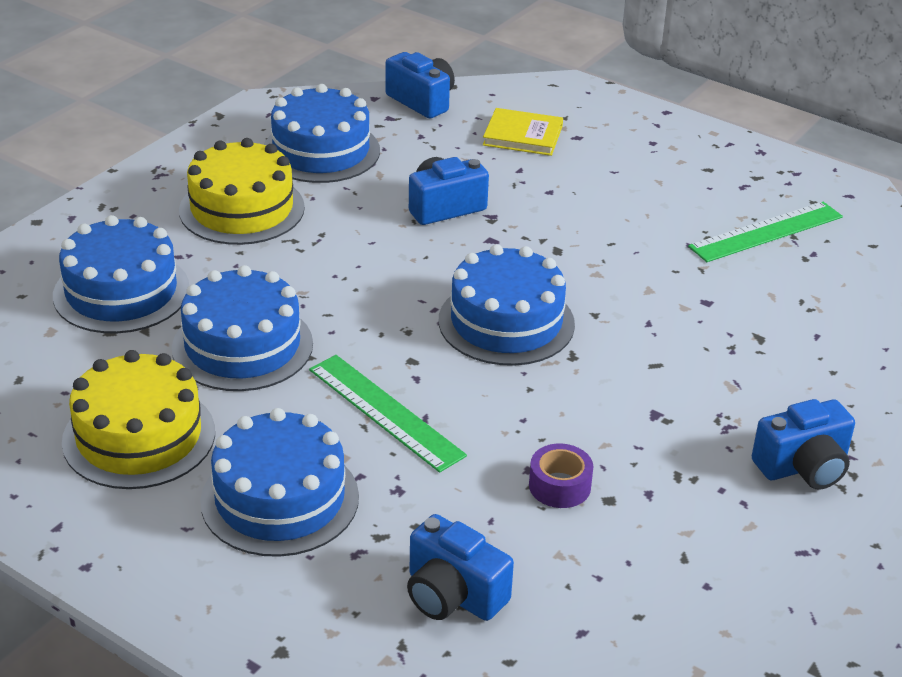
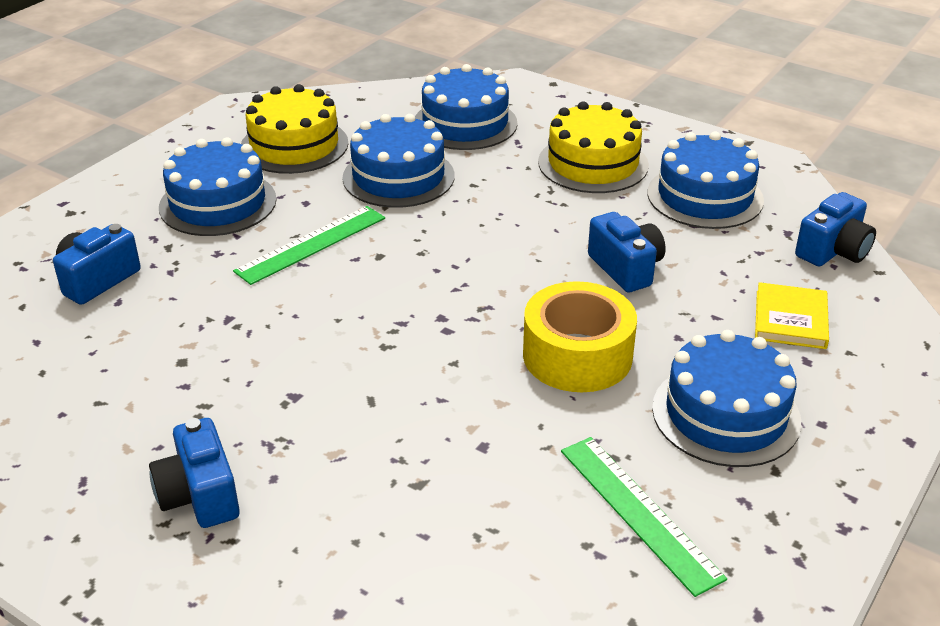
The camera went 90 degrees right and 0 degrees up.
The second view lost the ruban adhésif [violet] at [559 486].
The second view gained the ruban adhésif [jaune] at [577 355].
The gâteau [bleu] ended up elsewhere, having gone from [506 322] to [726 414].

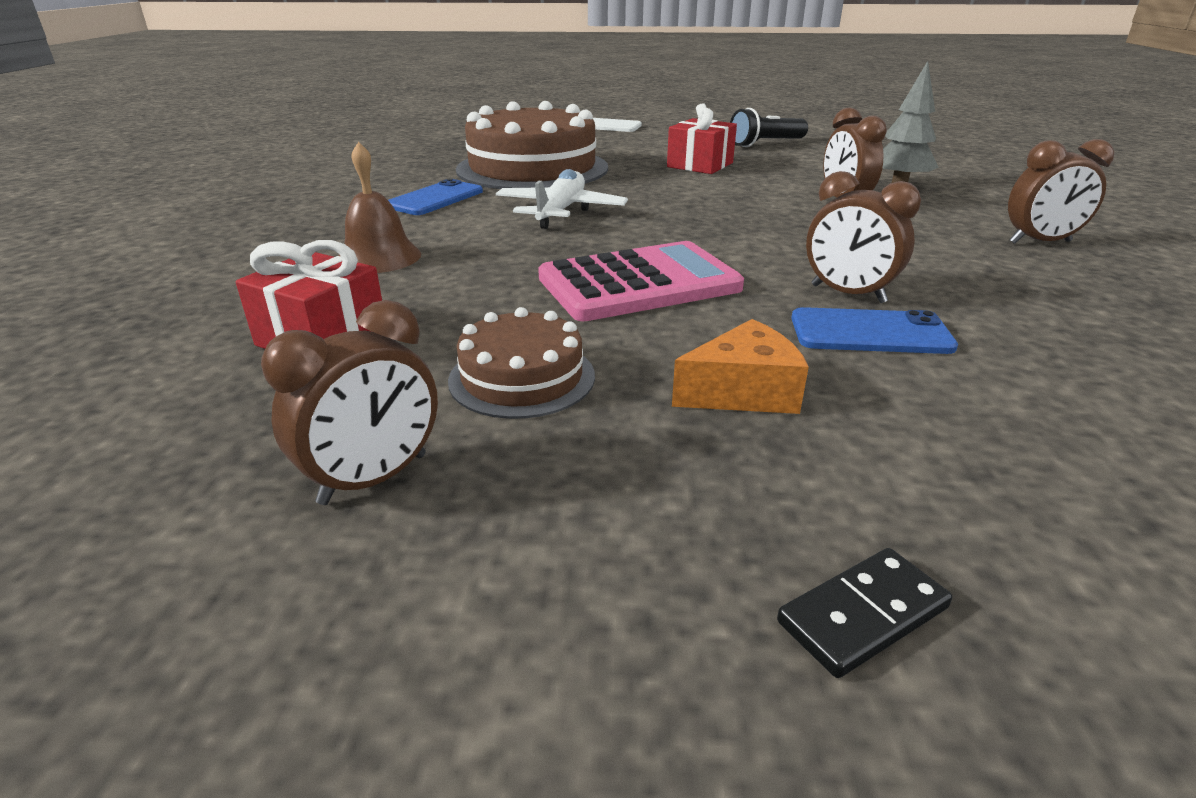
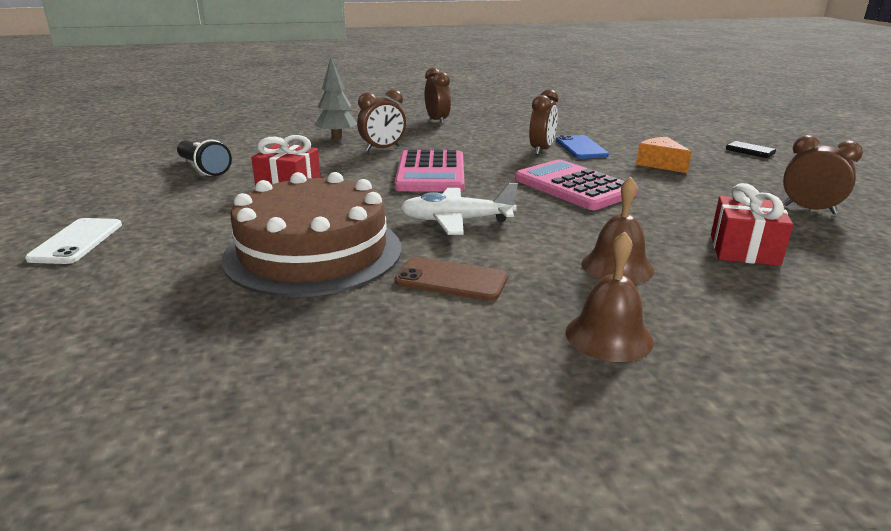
The camera went 105 degrees left and 5 degrees down.
The second view lost the gâteau [marron] at [522 377].
The second view gained the calculatrice [rose] at [431 173].
The second view gained the cloche [marron] at [609 336].
What was the téléphone [bleu] at [435 199] turned into the téléphone [marron] at [451 280].

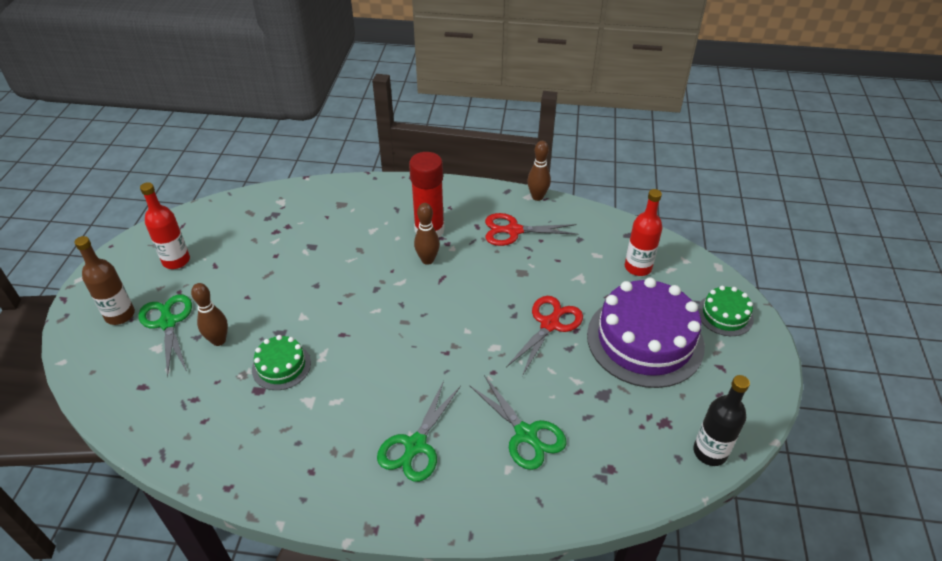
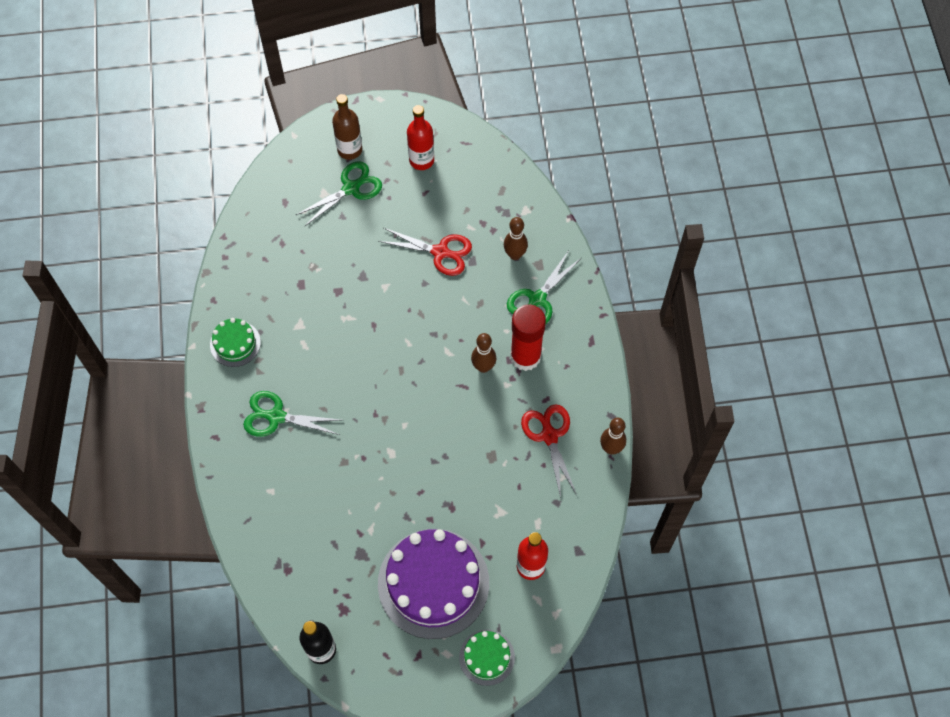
The camera went 75 degrees right and 20 degrees up.
The quille [marron] ended up elsewhere, having gone from [219 340] to [515 254].
The gâteau [vert] ended up elsewhere, having gone from [281 366] to [235 343].
The ciseaux [vert] ended up elsewhere, having gone from [526 435] to [537 300].
The ciseaux [rouge] ended up elsewhere, having gone from [550 324] to [441 252].

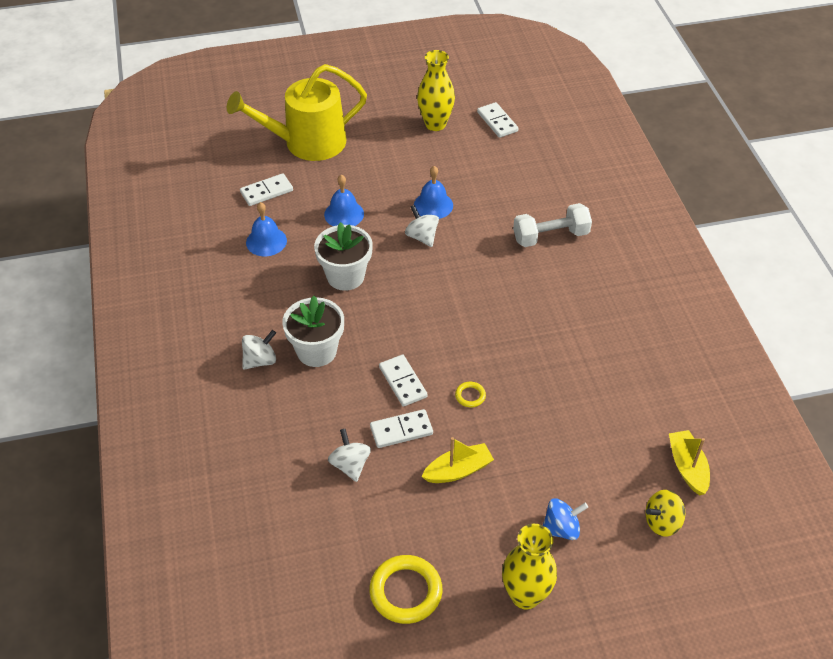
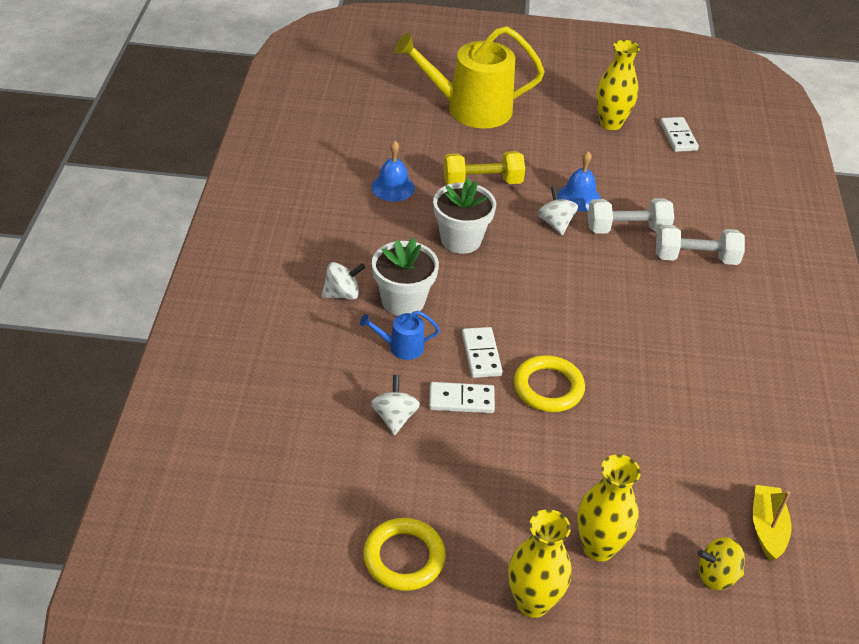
The camera went 15 degrees right and 5 degrees down.
The second view lost the domino [blanc] at [266 192].
The second view lost the bateau [jaune] at [458 470].
The second view gained the arrosoir [bleu] at [401 347].
The second view gained the haltère [blanc] at [627 229].
Where the cloche [bleu] stood at [344 214], the haltère [jaune] came to stand at [482 182].
Where the toupie [bleu] stood at [561 528], the vase [jaune] came to stand at [598 547].
The size of the anneau [jaune] at [470 396] changed by a factor of 2.07.

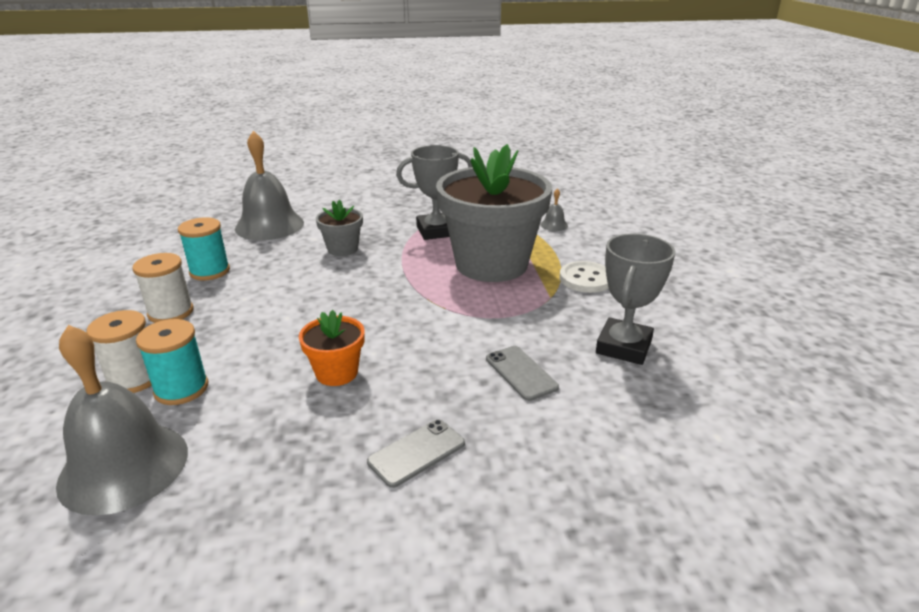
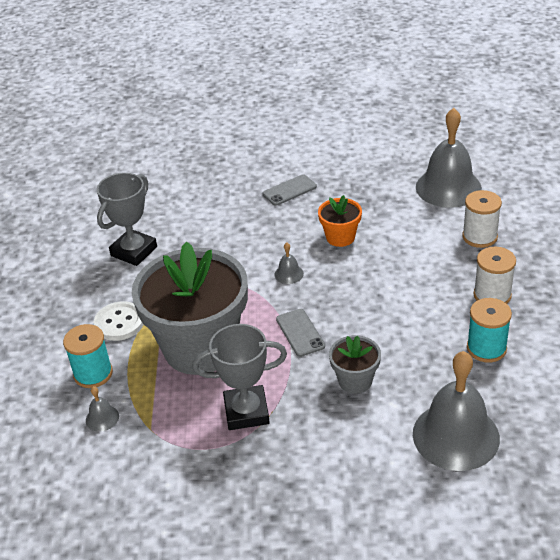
The camera went 170 degrees left and 10 degrees up.
The second view gained the cloche [gris] at [289 274].
The bobine [turquoise] ended up elsewhere, having gone from [181 389] to [93 374].
The téléphone [gris] ended up elsewhere, having gone from [521 373] to [300 333].

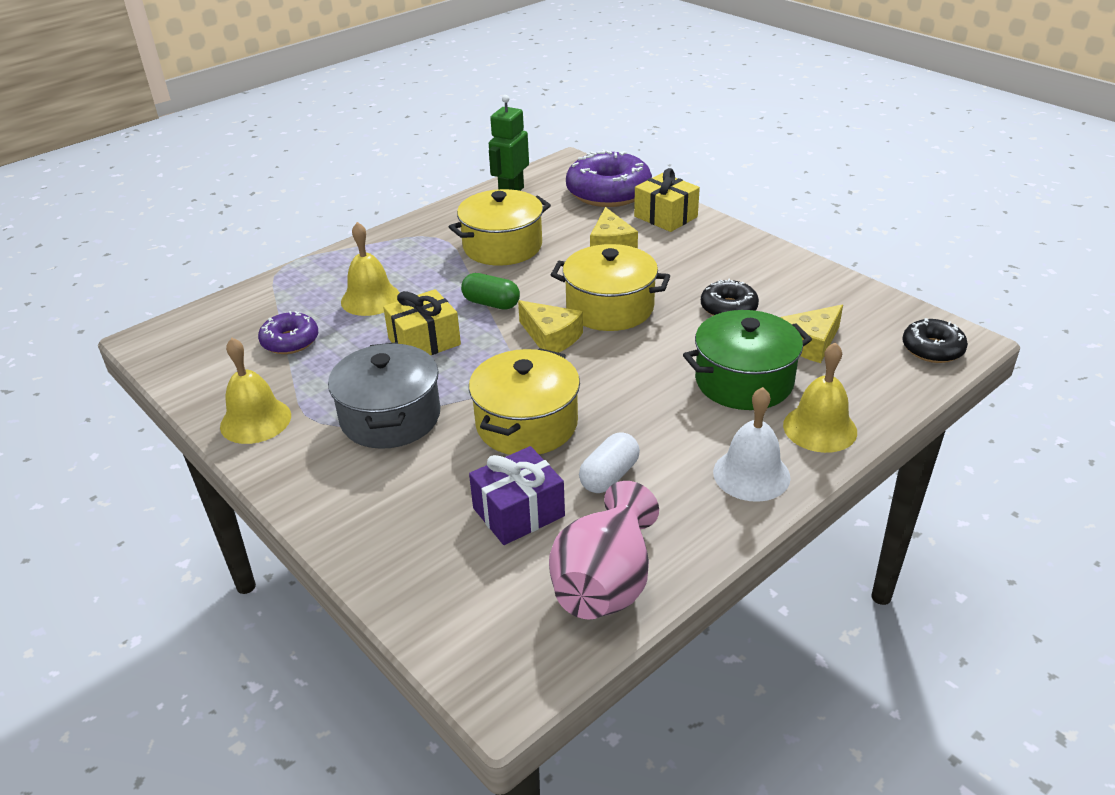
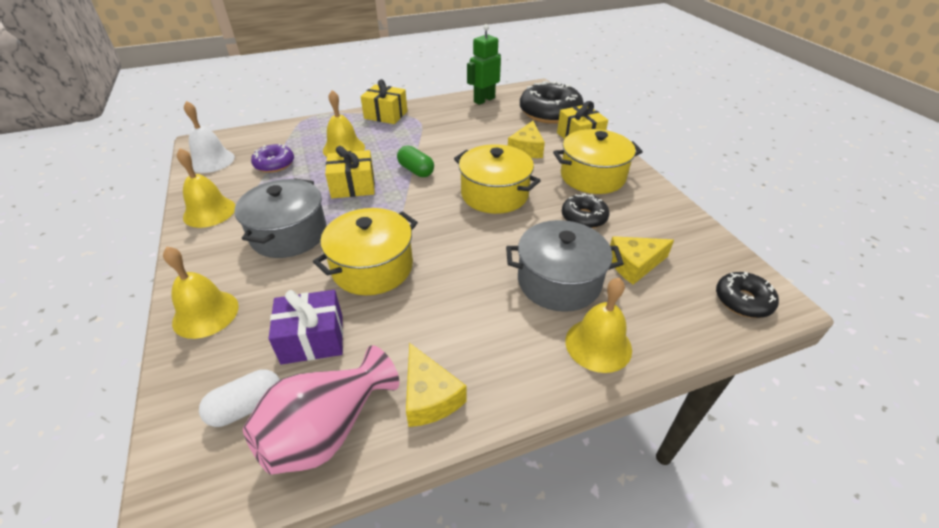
The camera went 20 degrees right and 5 degrees up.
The second view gained the cloche [jaune] at [205 314].
The second view gained the cadeau [jaune] at [386 115].
The marmite [jaune] ended up elsewhere, having gone from [502 246] to [592 176].
The fromage [jaune] ended up elsewhere, having gone from [551 337] to [429 396].
The gélule [blanc] ended up elsewhere, having gone from [609 476] to [247 407].
The cloche [blanc] ended up elsewhere, having gone from [751 474] to [211 161].
What was the beignet [violet] at [608 192] turned into the beignet [noir] at [550 113].
What was the marmite [vert] at [744 381] turned into the marmite [gris] at [558 281].

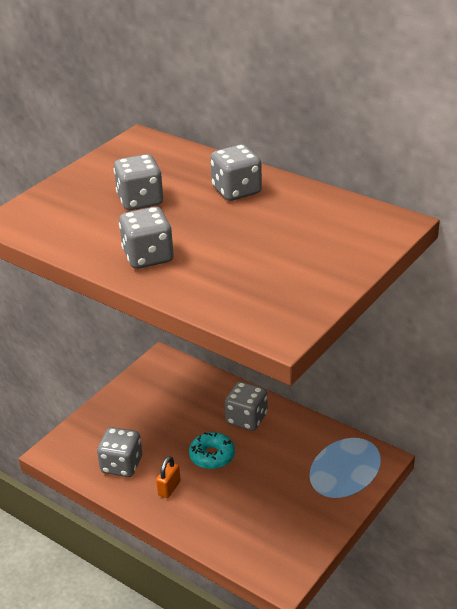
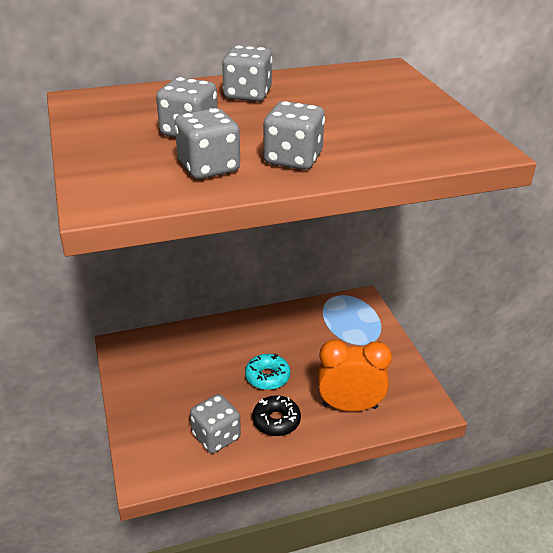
The camera went 55 degrees left and 0 degrees up.
The second view gained the réveil [orange] at [349 406].
The dé [gris] ended up elsewhere, having gone from [246 419] to [209 168].
Where the cadenas [orange] stood at [169 488], the beignet [noir] came to stand at [276 421].

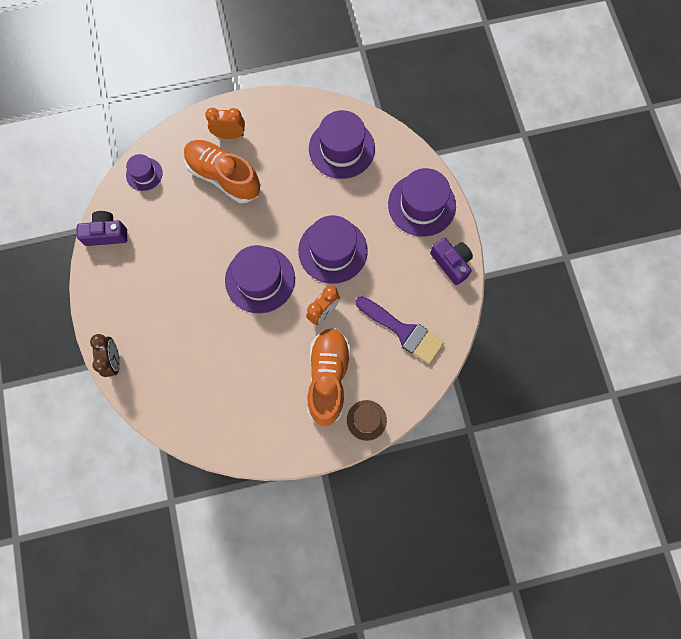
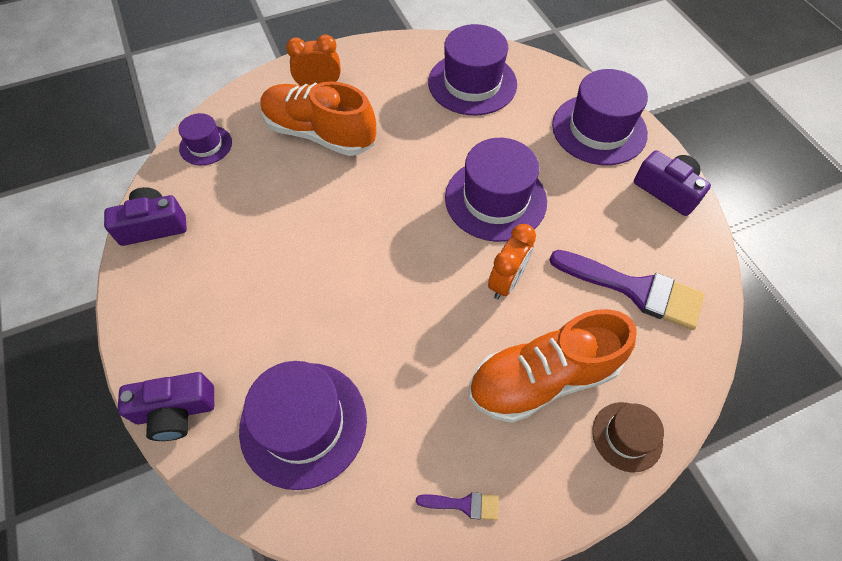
The camera went 10 degrees left and 15 degrees down.
The second view gained the pinceau [violet] at [464 504].
The chapeau [violet] ended up elsewhere, having gone from [260 279] to [303 423].
Where the réveil [marron] stood at [114 360], the appareil photo [violet] came to stand at [176 411].
The chaussure [orange] at [328 378] ended up facing another way, 105 degrees counterclockwise from before.

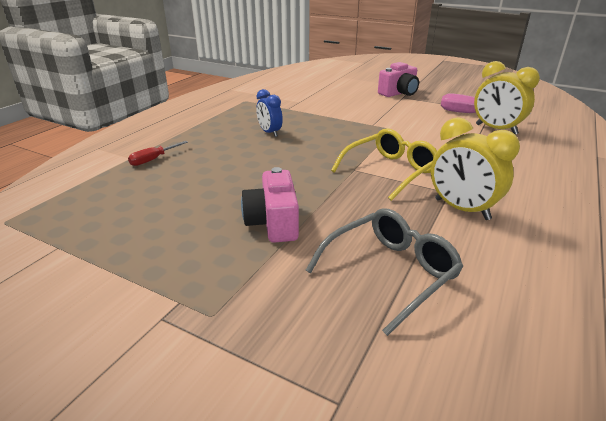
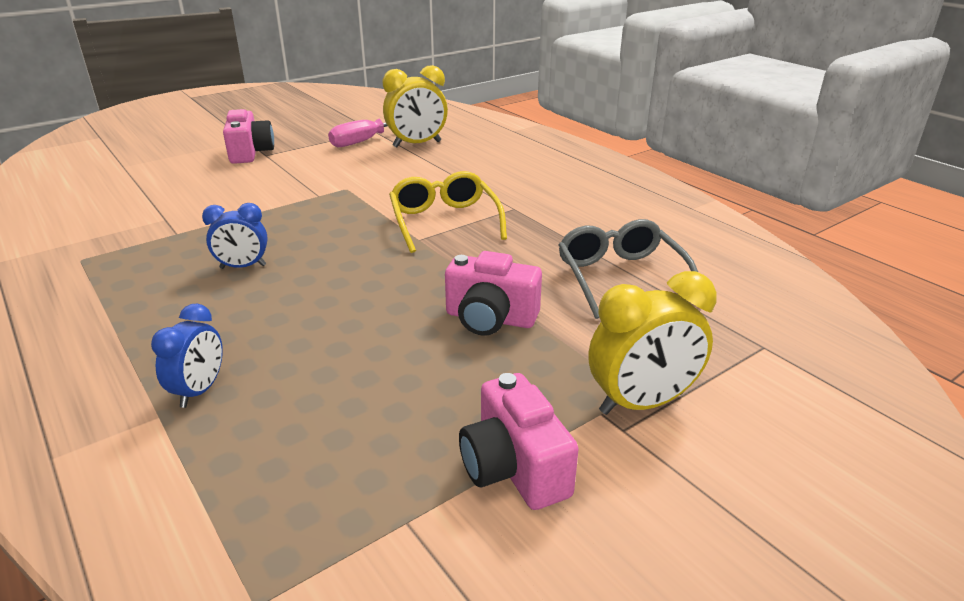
The camera went 65 degrees left and 0 degrees up.
The second view gained the appareil photo [rose] at [514 468].
The réveil [jaune] ended up elsewhere, having gone from [461 209] to [641 403].
Where the tournevis [rouge] stood at [153 160], the réveil [bleu] came to stand at [199 390].

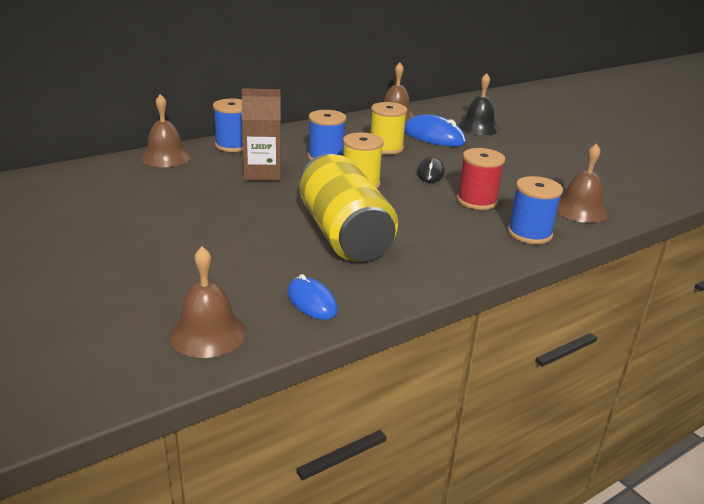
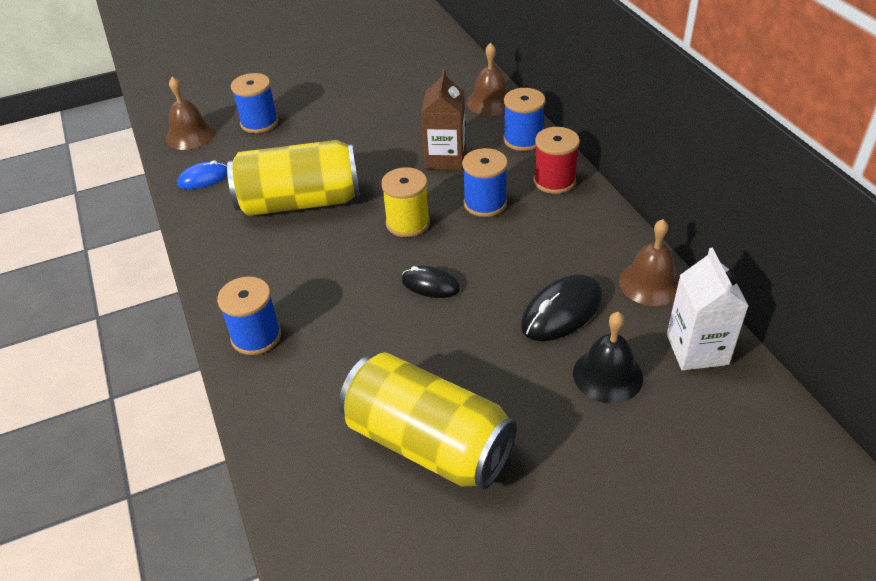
The camera went 105 degrees right and 15 degrees up.
The second view lost the bobine [jaune] at [386 148].
The second view lost the cloche [marron] at [580 210].
The second view gained the bobine [bleu] at [259 123].
The second view gained the canette [jaune] at [428 443].
The second view gained the brique de lait [blanc] at [697 349].
The bobine [rouge] ended up elsewhere, having gone from [477 201] to [554 181].
What was the souris [bleu] at [433 136] turned into the souris [noir] at [562 311].

